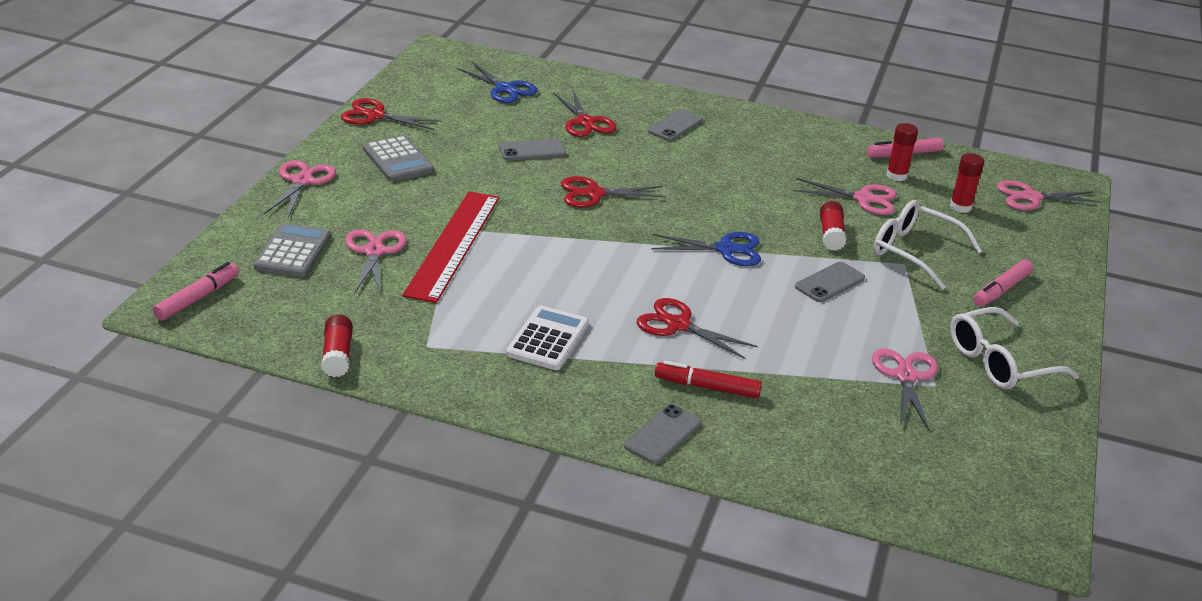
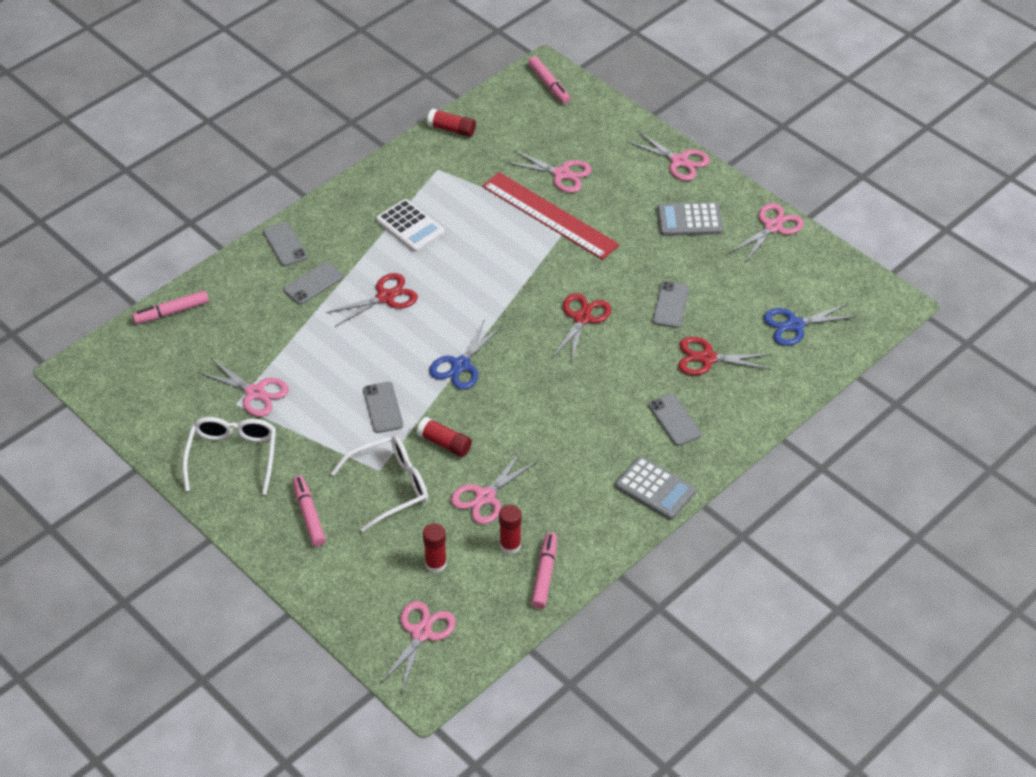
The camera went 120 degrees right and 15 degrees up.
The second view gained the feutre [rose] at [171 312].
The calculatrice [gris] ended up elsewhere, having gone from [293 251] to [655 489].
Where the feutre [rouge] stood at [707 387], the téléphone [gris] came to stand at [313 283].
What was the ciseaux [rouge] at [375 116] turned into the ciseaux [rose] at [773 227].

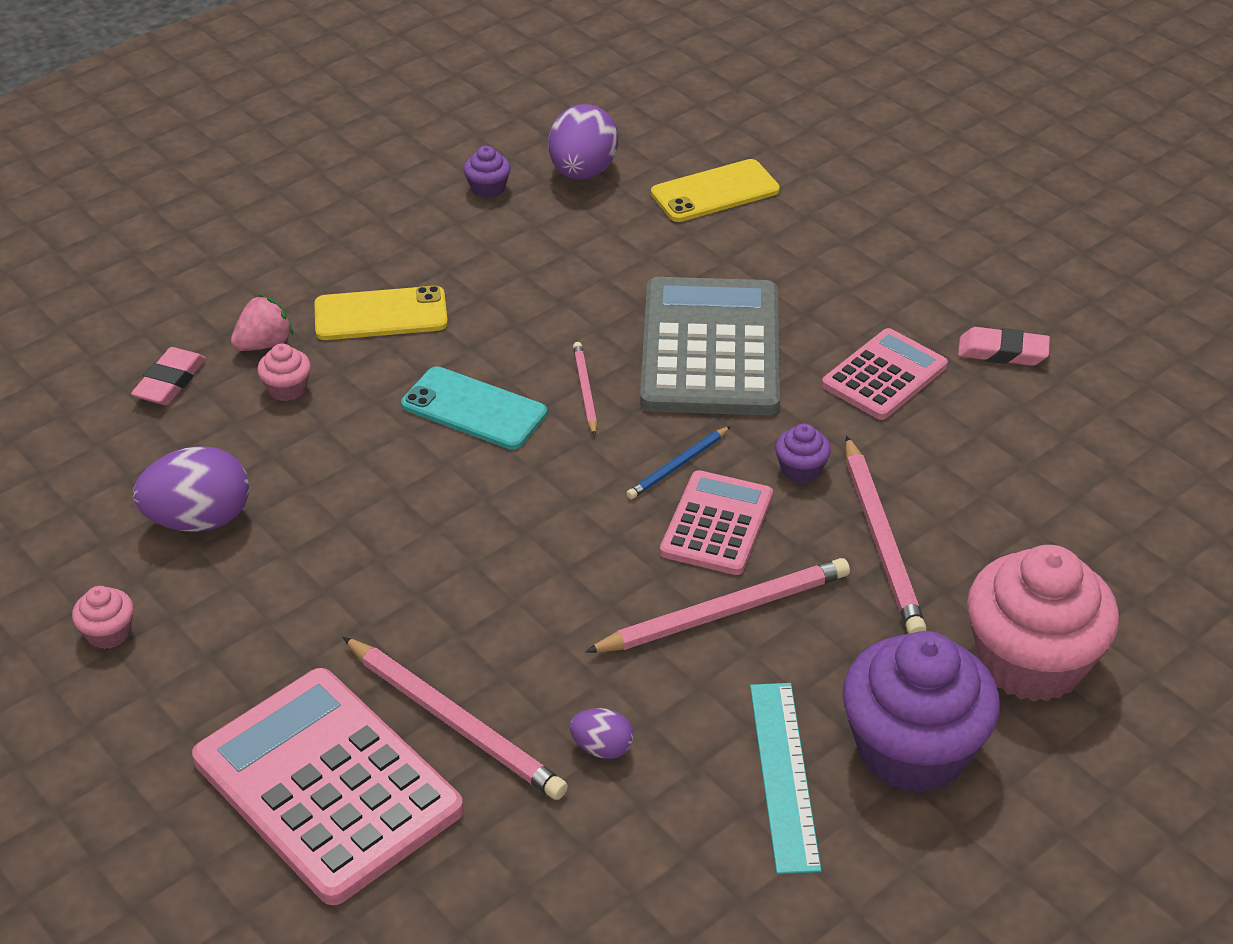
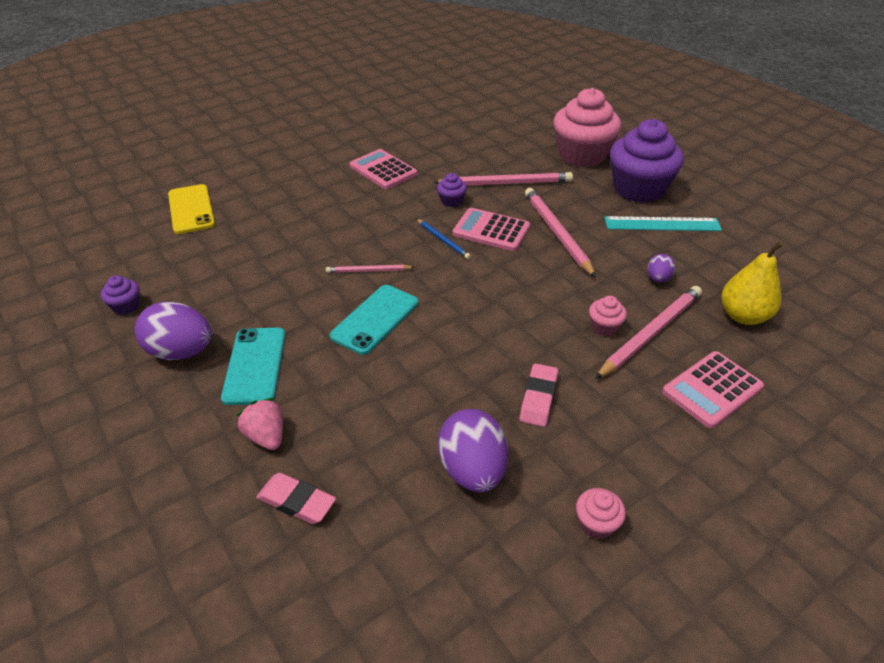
The camera went 85 degrees left and 0 degrees up.
The second view lost the calculatrice [gris] at [710 348].
The second view gained the poire [jaune] at [743 316].
The muffin [rose] ended up elsewhere, having gone from [287 388] to [604 327].
The œuf [violet] ended up elsewhere, having gone from [583 172] to [181 352].
The gomme [rose] ended up elsewhere, having gone from [1002 352] to [538 398].
What was the téléphone [jaune] at [381 314] turned into the téléphone [turquoise] at [255 365].
The size of the calculatrice [rose] at [327 785] changed by a factor of 0.57.

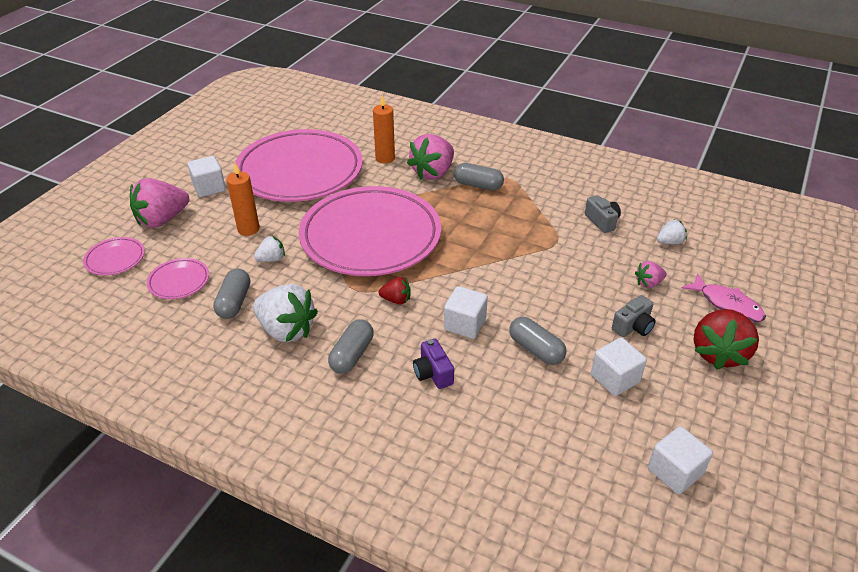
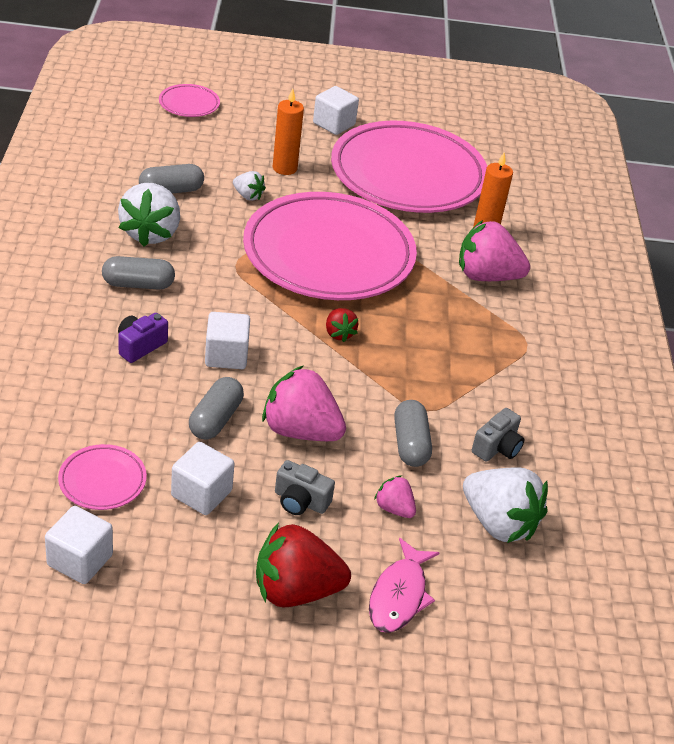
The camera went 60 degrees right and 0 degrees up.
The fraise [rose] ended up elsewhere, having gone from [162 220] to [300 431].
The assiette [rose] ended up elsewhere, having gone from [179 281] to [102 481].
The fraise [rouge] ended up elsewhere, having gone from [396 300] to [339 333].
The gélule [gris] ended up elsewhere, having gone from [478 185] to [410 444].
The size of the fraise [blanc] at [669 242] changed by a factor of 1.99.

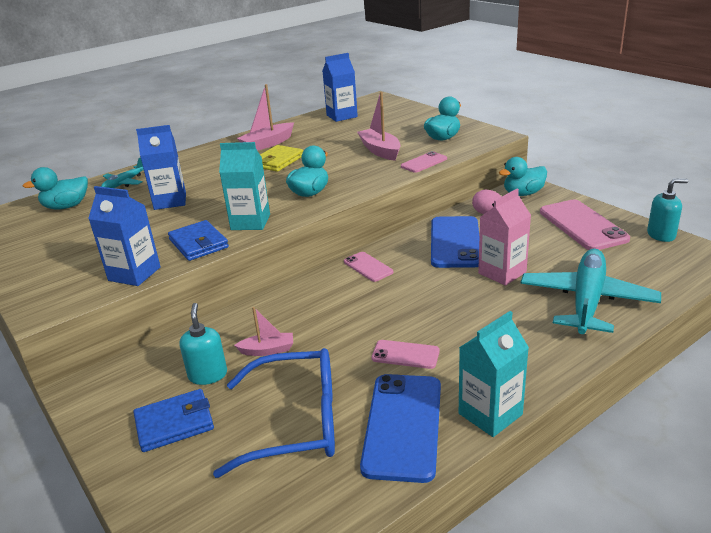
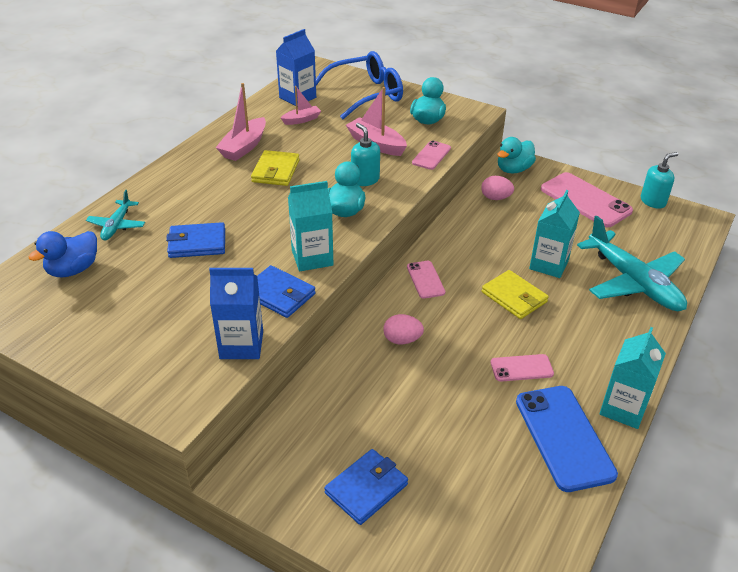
The camera went 25 degrees left and 10 degrees up.
The second view lost the téléphone [bleu] at [455 242].
The second view gained the œuf [rose] at [402 340].
The second view gained the portefeuille [jaune] at [514 297].
The distributeur de savon [turquoise] ended up elsewhere, having gone from [208 375] to [365 180].
The lunettes [bleu] ended up elsewhere, having gone from [297 422] to [366 94].
The bateau [rose] ended up elsewhere, having gone from [267 350] to [301 120].
Where the brique de lait [bleu] stood at [170 201], the portefeuille [bleu] came to stand at [197 243].
What was the canard [turquoise] at [66 207] turned into the canard [bleu] at [73 270].
What was the brique de lait [rose] at [502 273] turned into the brique de lait [turquoise] at [549 264].
The téléphone [rose] at [368 267] ended up facing another way, 45 degrees clockwise from before.
The avion [turquoise] at [587 301] ended up facing another way, 150 degrees clockwise from before.

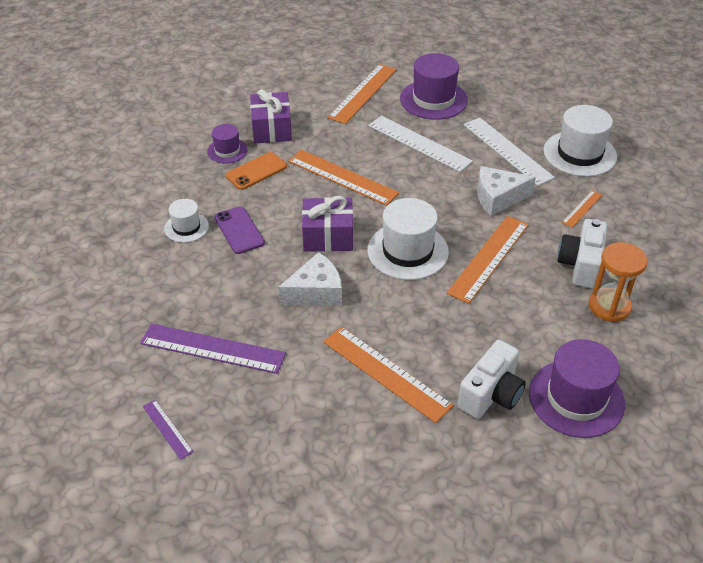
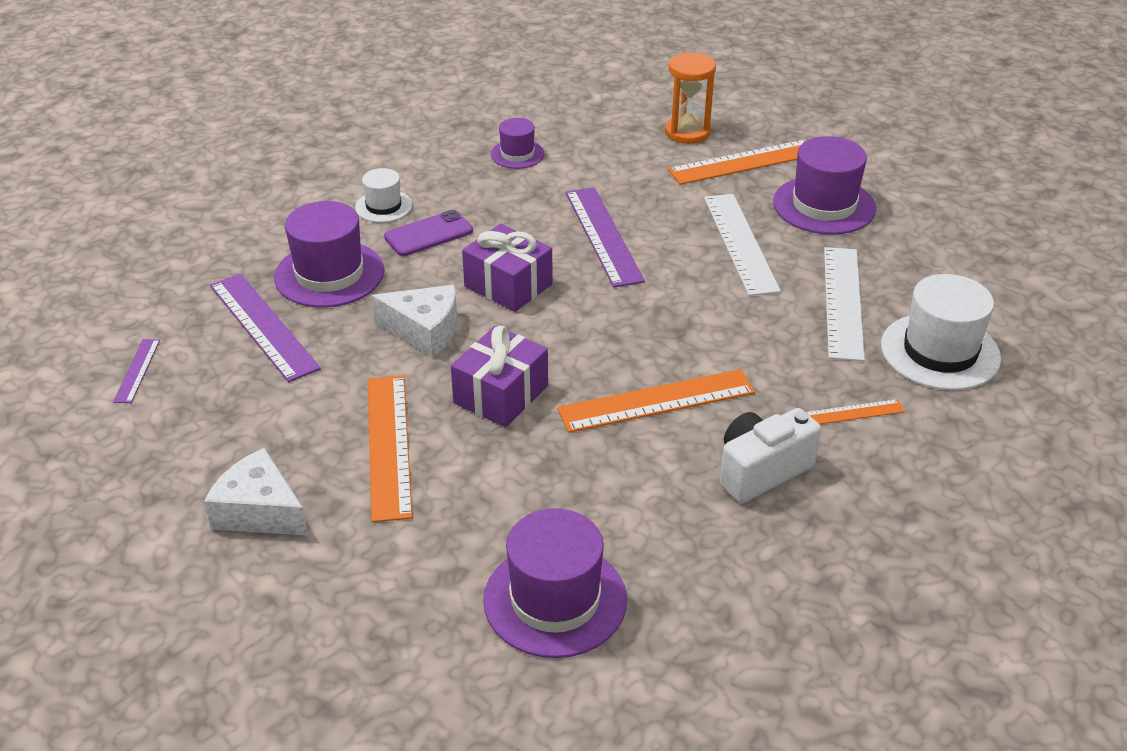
The camera went 40 degrees right and 5 degrees down.
The second view lost the téléphone [orange] at [256 171].
The second view lost the chapeau [blanc] at [407 251].
The second view lost the appareil photo [blanc] at [491 394].
The second view gained the chapeau [violet] at [329 274].
The cadeau [violet] ended up elsewhere, having gone from [271 129] to [501 394].
The fromage [blanc] ended up elsewhere, having gone from [498 198] to [259 511].
The sablier [orange] ended up elsewhere, having gone from [609 306] to [687 132].
What was the règle [orange] at [342 177] turned into the règle [violet] at [603 236].
The téléphone [violet] at [239 230] ended up facing another way, 45 degrees clockwise from before.

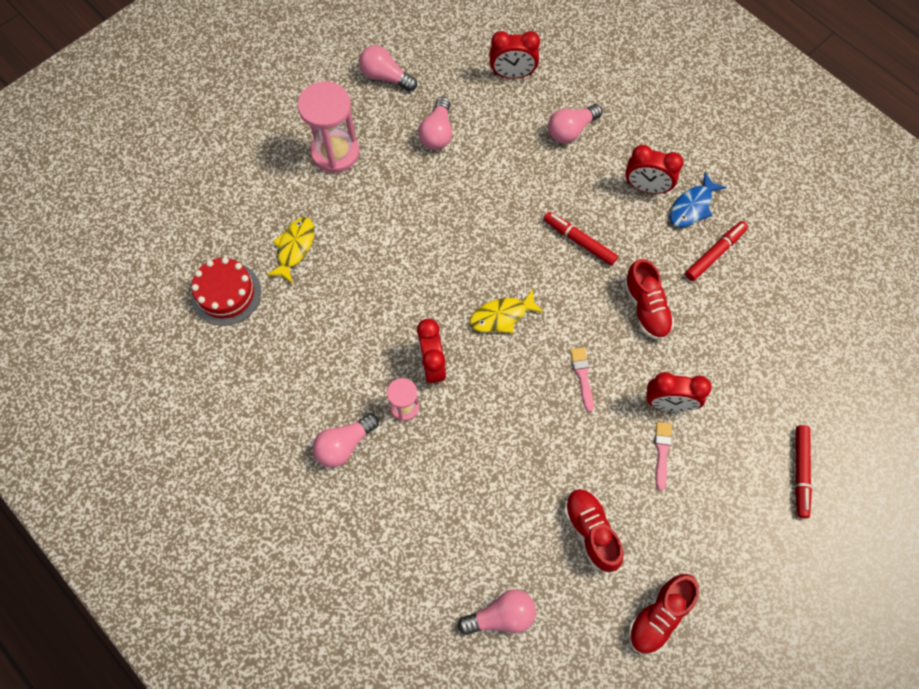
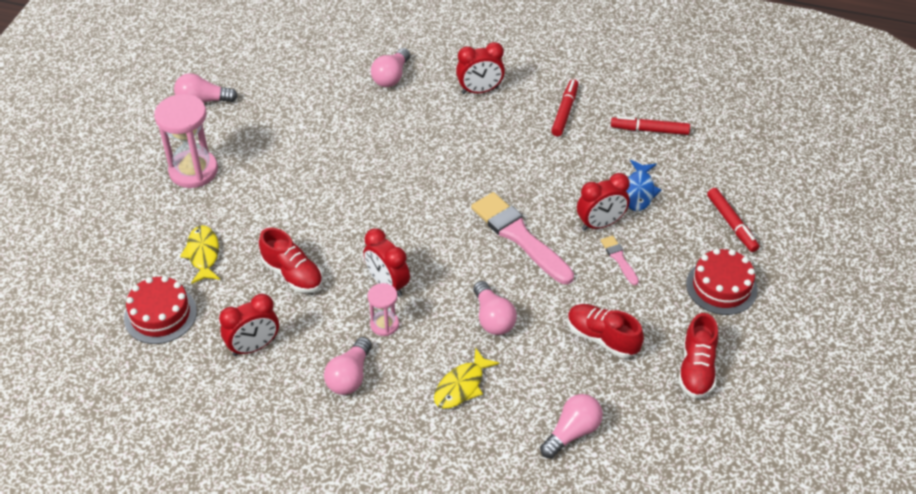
The camera went 30 degrees left and 20 degrees down.
The second view gained the gâteau [rouge] at [721 287].
The ampoule [rose] ended up elsewhere, having gone from [437 133] to [493 318].
The poisson [jaune] ended up elsewhere, having gone from [502 316] to [462 386].
The réveil [rouge] ended up elsewhere, having gone from [512 74] to [254 346].
The feutre [rouge] ended up elsewhere, having gone from [579 241] to [649 130].
The chaussure [rouge] ended up elsewhere, having gone from [646 308] to [292 274].
The poisson [bleu] ended up elsewhere, having gone from [692 206] to [639 191].
The size of the pinceau [rose] at [582 376] changed by a factor of 2.14.

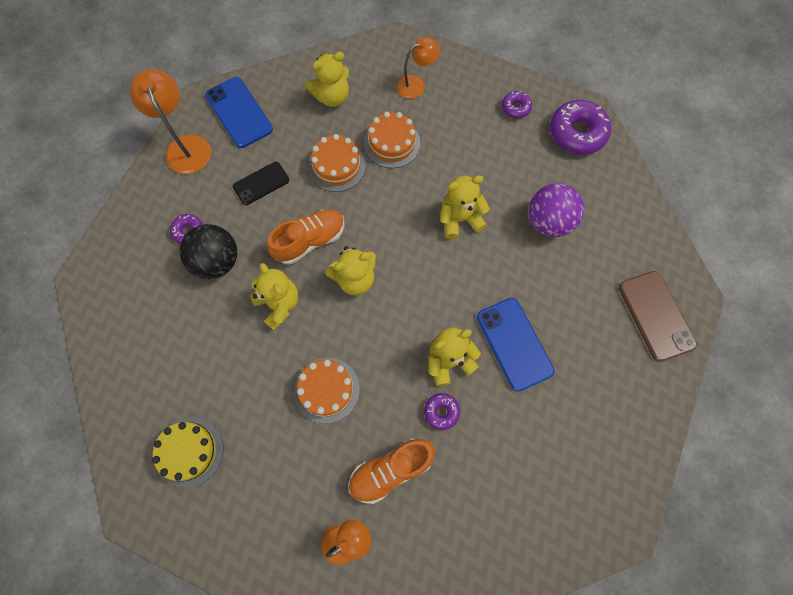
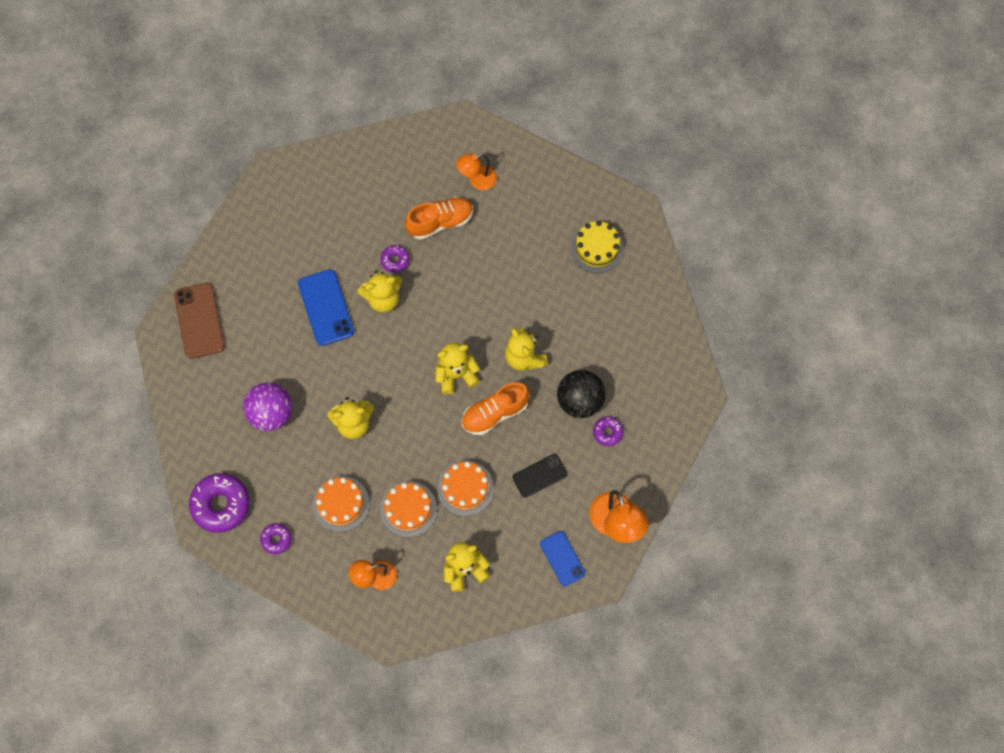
The camera went 175 degrees left and 0 degrees up.
The gâteau [orange] ended up elsewhere, having gone from [326 390] to [341 504].
The size of the téléphone [bleu] at [239 112] changed by a factor of 0.65.

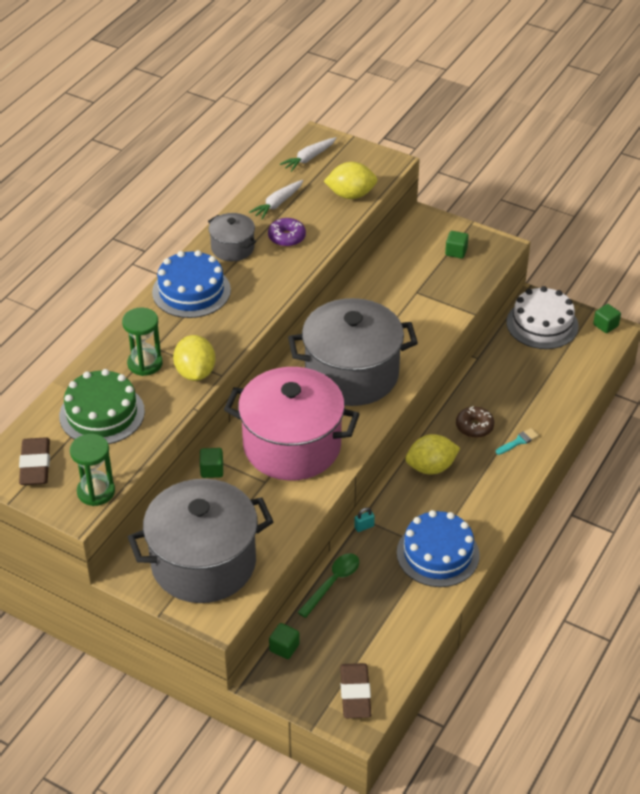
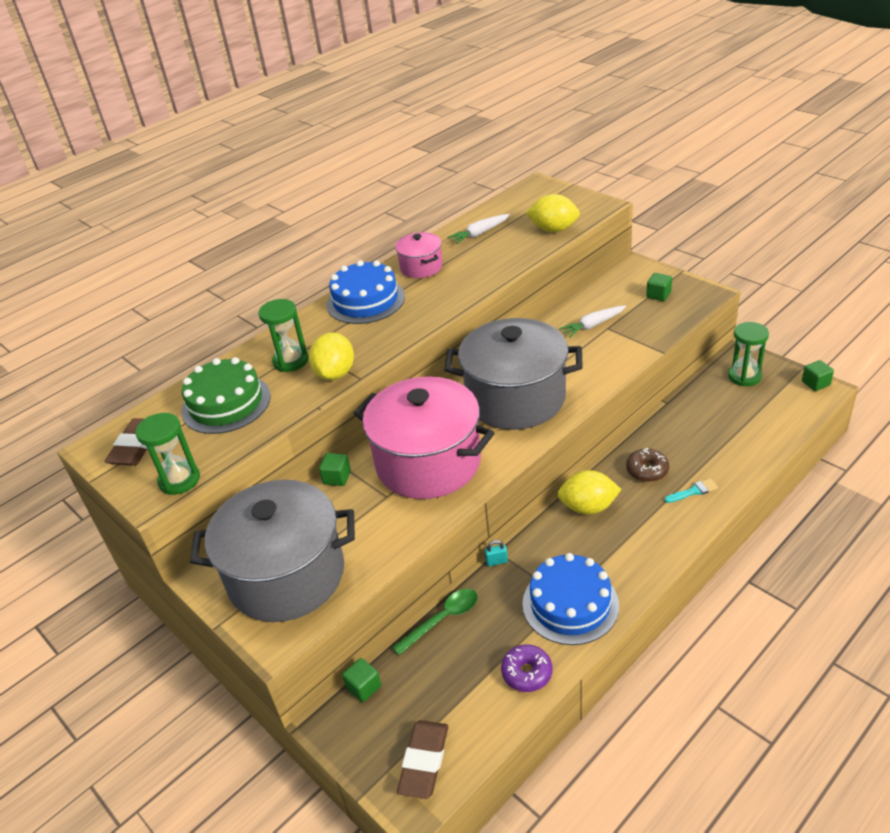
The camera went 20 degrees right and 5 degrees down.
The beignet [violet] ended up elsewhere, having gone from [287 237] to [527 673].
The carotte [blanc] ended up elsewhere, having gone from [309 158] to [593 325].
Where the gâteau [blanc] stood at [542 324], the sablier [vert] came to stand at [744 376].
What was the marmite [gris] at [232 248] turned into the marmite [rose] at [421 267].

